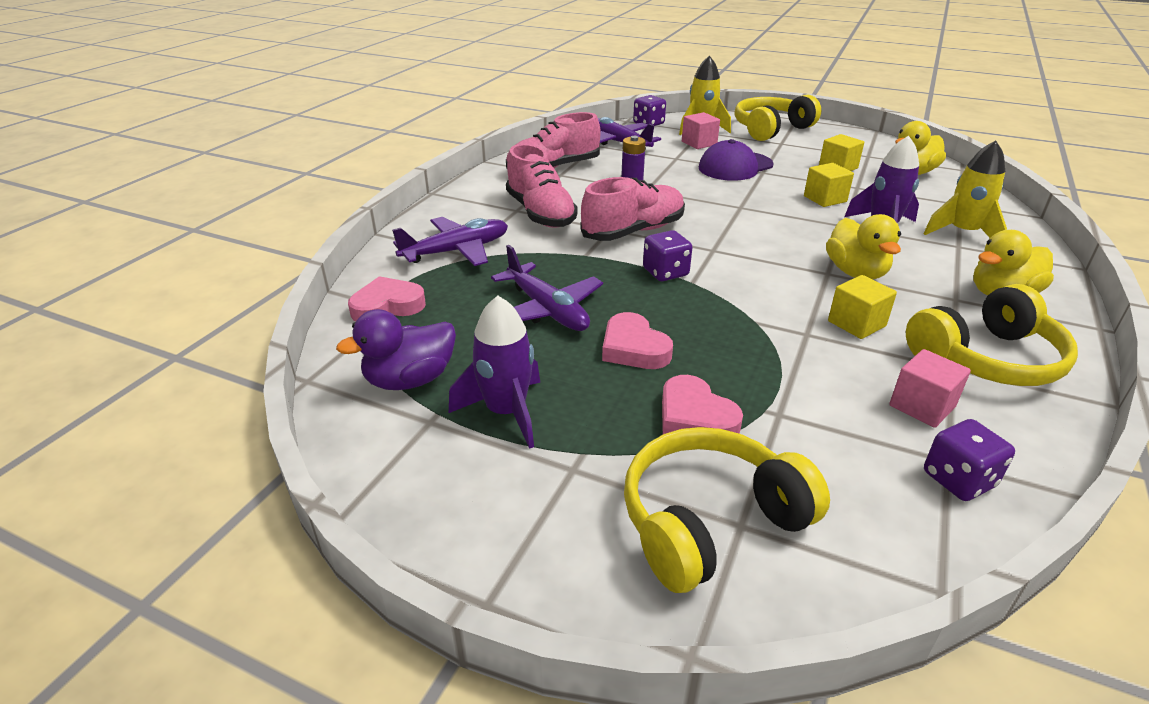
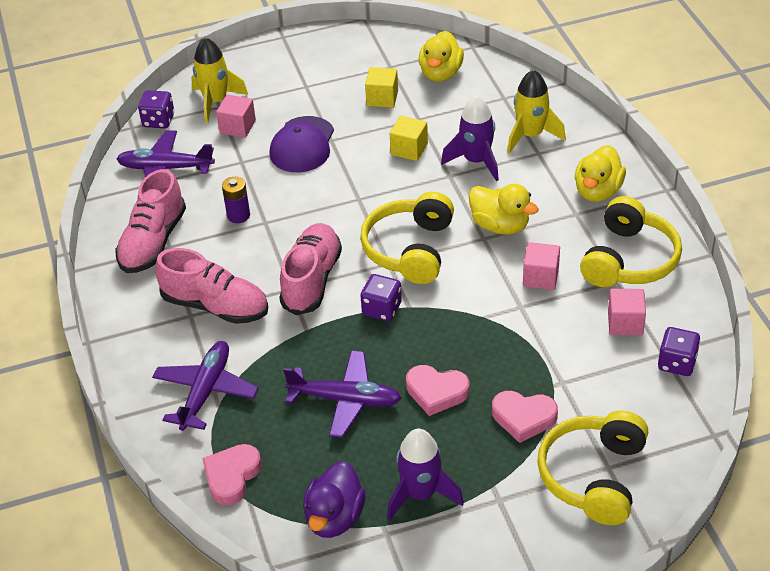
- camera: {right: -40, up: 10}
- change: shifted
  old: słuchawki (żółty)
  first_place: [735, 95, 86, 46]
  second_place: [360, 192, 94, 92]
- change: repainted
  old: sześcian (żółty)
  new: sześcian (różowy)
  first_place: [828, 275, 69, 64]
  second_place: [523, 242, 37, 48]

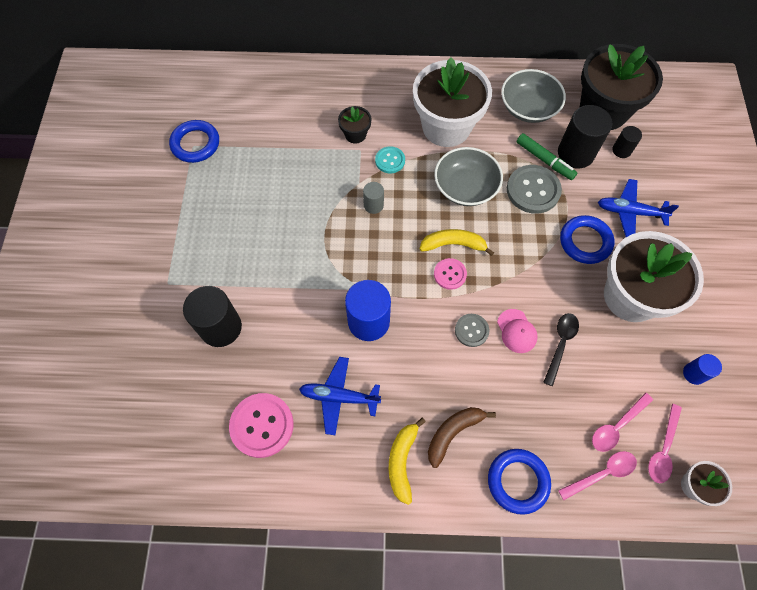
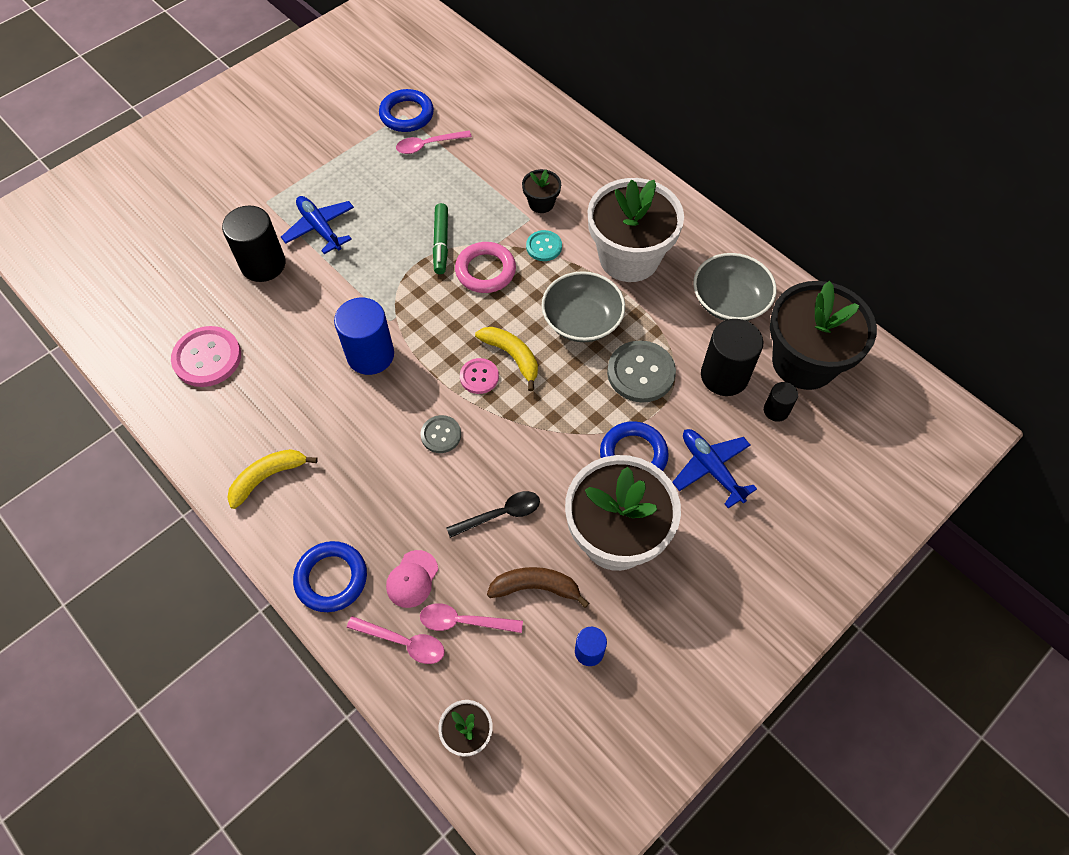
- camera: {right: 45, up: -5}
- change: shifted
  old: samolot (niebieski)
  first_place: [299, 357, 82, 78]
  second_place: [281, 196, 73, 58]
- change: shifted
  old: czapka (różowy)
  first_place: [497, 309, 41, 44]
  second_place: [386, 550, 52, 58]
- change: shifted
  old: łyżka (różowy)
  first_place: [648, 404, 34, 79]
  second_place: [396, 130, 76, 24]
- change: shifted
  old: flamaster (zielony)
  first_place: [517, 133, 60, 47]
  second_place: [433, 203, 15, 71]
- change: swapped
  old: walec (szary)
  new: pierścień (różowy)
  first_place: [363, 182, 21, 32]
  second_place: [455, 242, 61, 51]
- change: shifted
  old: banan (brązowy)
  first_place: [428, 407, 68, 61]
  second_place: [487, 567, 102, 41]

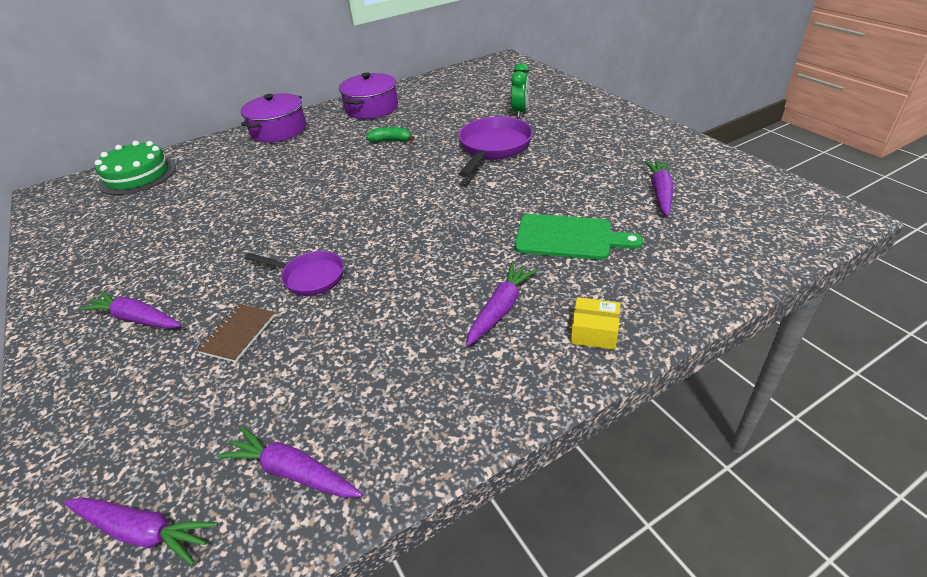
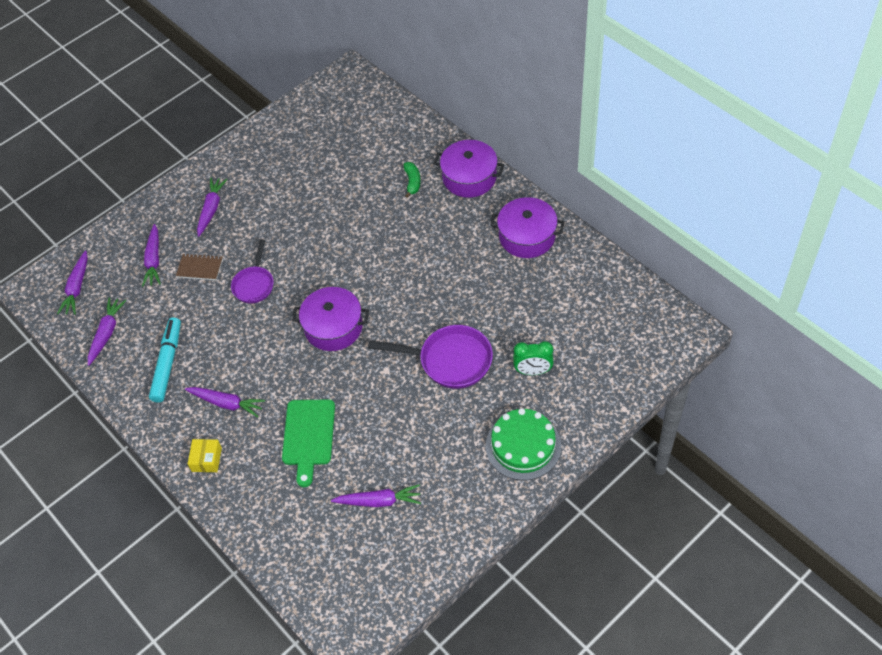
- camera: {right: 80, up: 15}
- change: new
  new: marchewka (fioletowy)
  second_place: [142, 224, 19, 63]
- change: new
  new: flamaster (turkusowy)
  second_place: [149, 317, 32, 86]
- change: new
  new: garnek (fioletowy)
  second_place: [292, 287, 77, 64]
- change: shifted
  old: banan (zielony)
  first_place: [366, 127, 49, 16]
  second_place: [404, 162, 17, 36]
- change: shifted
  old: tort (zielony)
  first_place: [95, 141, 81, 54]
  second_place: [486, 408, 75, 72]

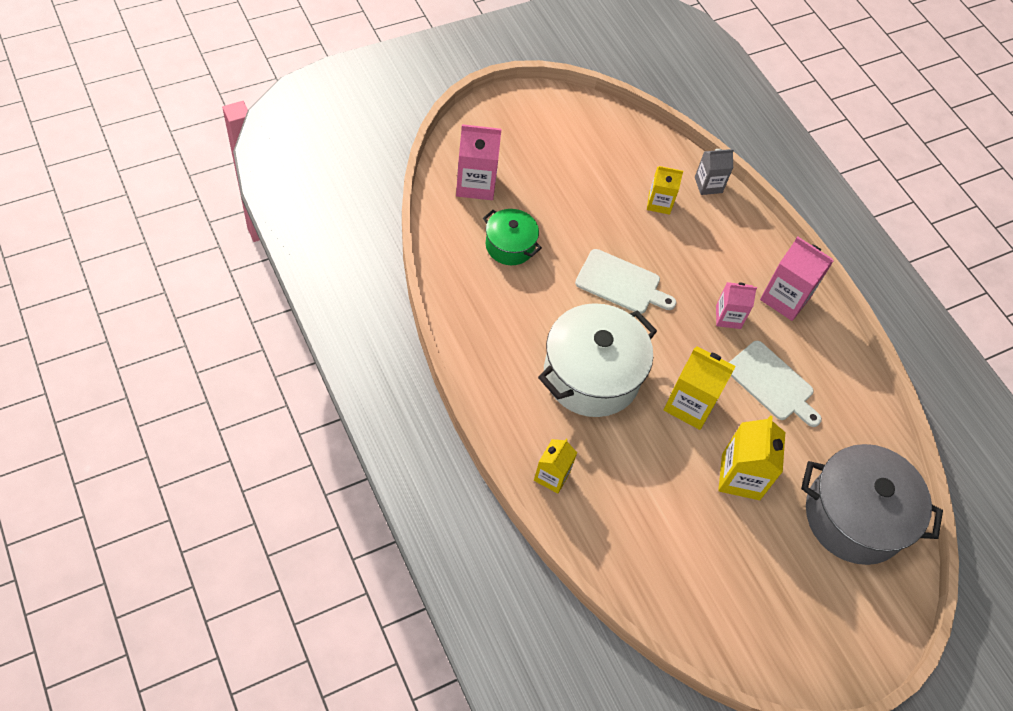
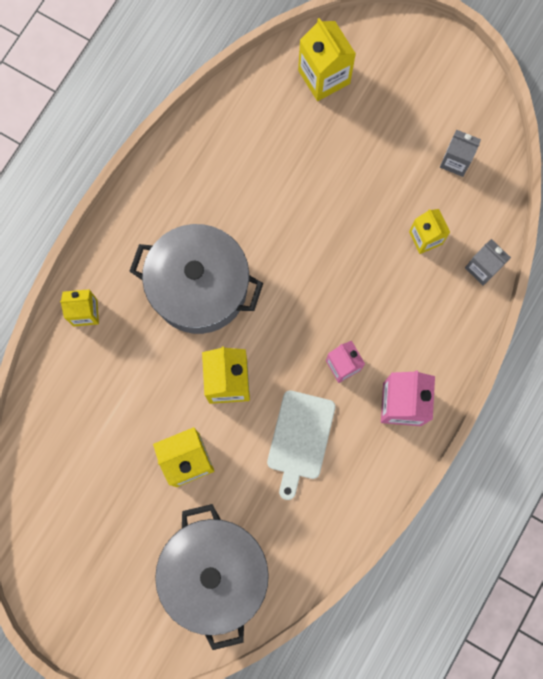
- camera: {right: 65, up: 20}
- change: repainted
  old: garnek (biały)
  new: garnek (szary)
  first_place: [538, 303, 119, 114]
  second_place: [129, 224, 134, 110]
- change: repainted
  old: karton mleka (różowy)
  new: karton mleka (żółty)
  first_place: [456, 124, 46, 76]
  second_place: [298, 18, 58, 83]
- change: new
  new: karton mleka (szary)
  second_place: [440, 129, 41, 48]
- change: gone
  old: garnek (zielony)
  first_place: [483, 209, 59, 56]
- change: gone
  old: deska do krojenia (biały)
  first_place: [575, 249, 102, 65]

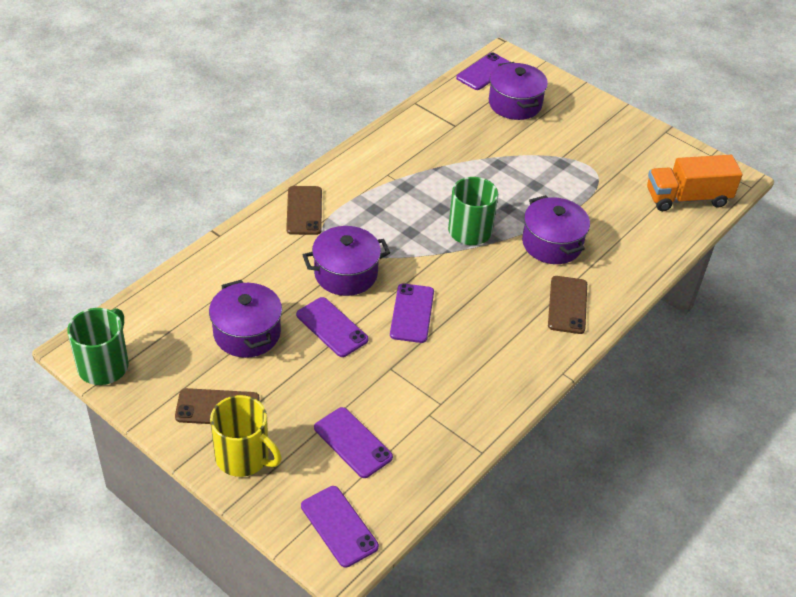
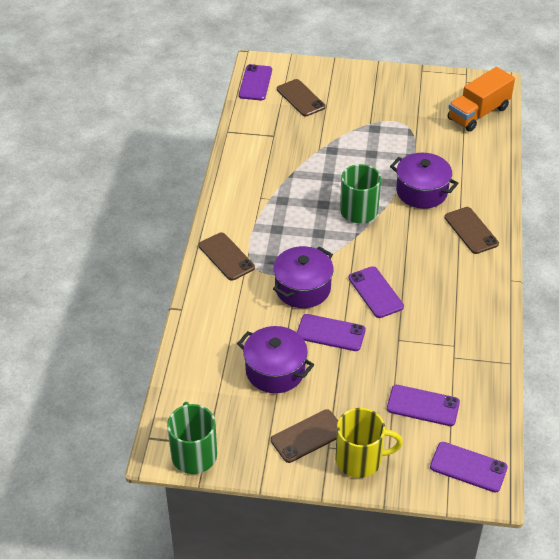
- camera: {right: -30, up: 0}
- change: swapped
  old: garnek (fioletowy)
  new: telefon (brązowy)
  first_place: [489, 62, 59, 58]
  second_place: [277, 79, 49, 37]

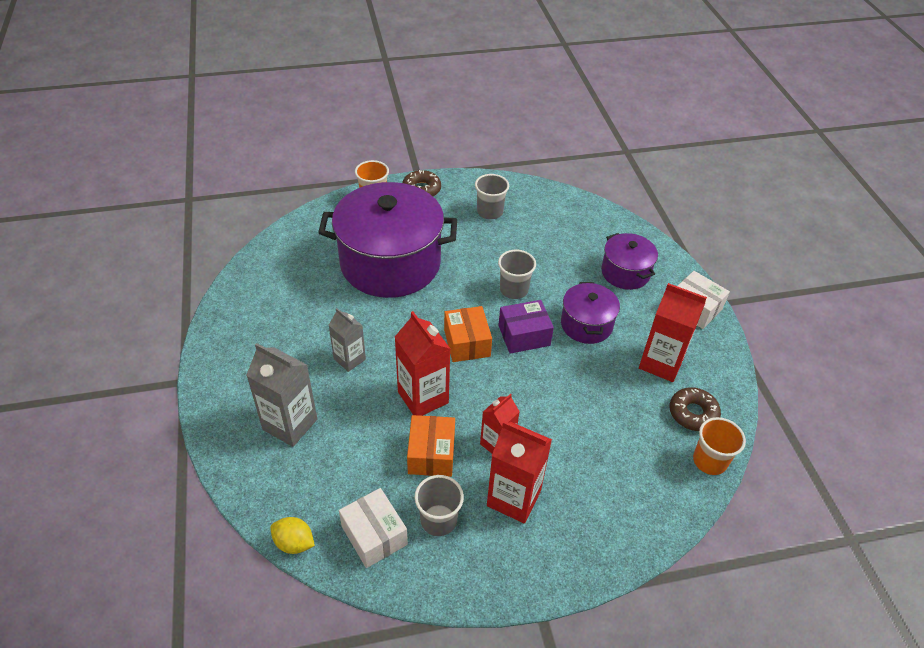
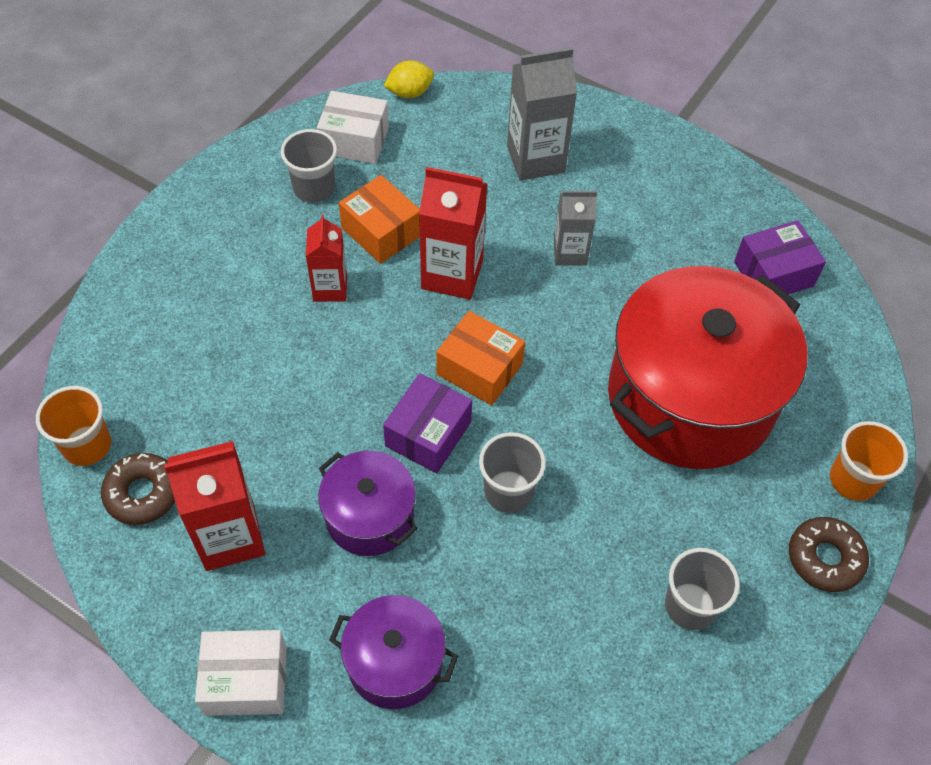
- camera: {right: 135, up: 10}
- change: repainted
  old: garnek (fioletowy)
  new: garnek (czerwony)
  first_place: [318, 182, 139, 116]
  second_place: [608, 266, 199, 203]
- change: new
  new: pudełko (fioletowy)
  second_place: [734, 220, 92, 74]
- change: gone
  old: karton mleka (czerwony)
  first_place: [487, 421, 65, 102]

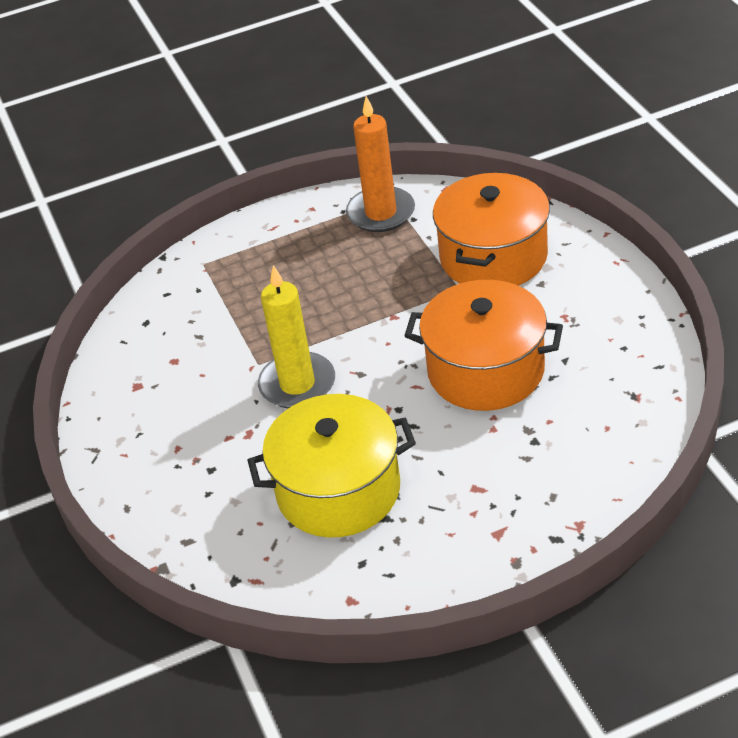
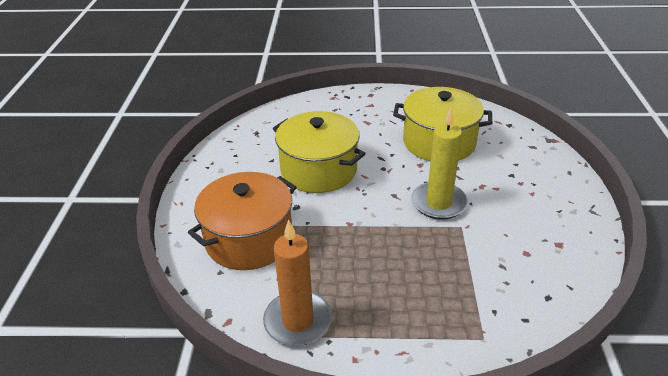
- camera: {right: -160, up: -5}
- change: repainted
  old: garnek (pomarańczowy)
  new: garnek (żółty)
  first_place: [405, 280, 158, 131]
  second_place: [273, 111, 93, 82]

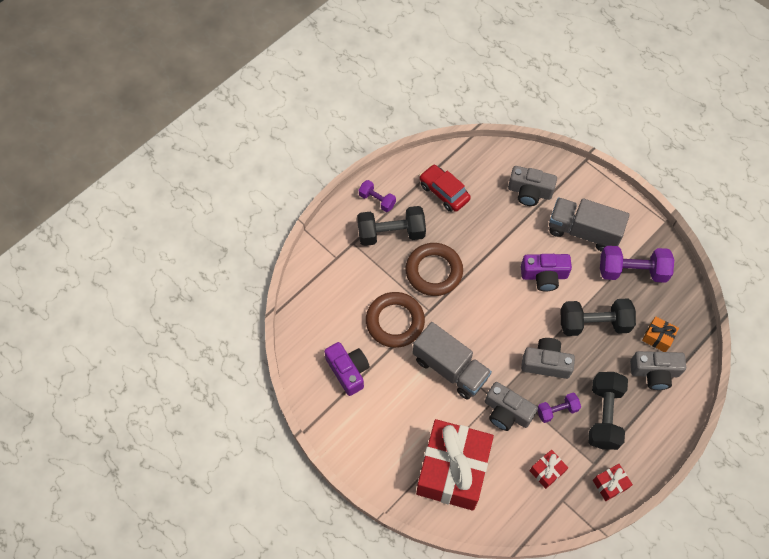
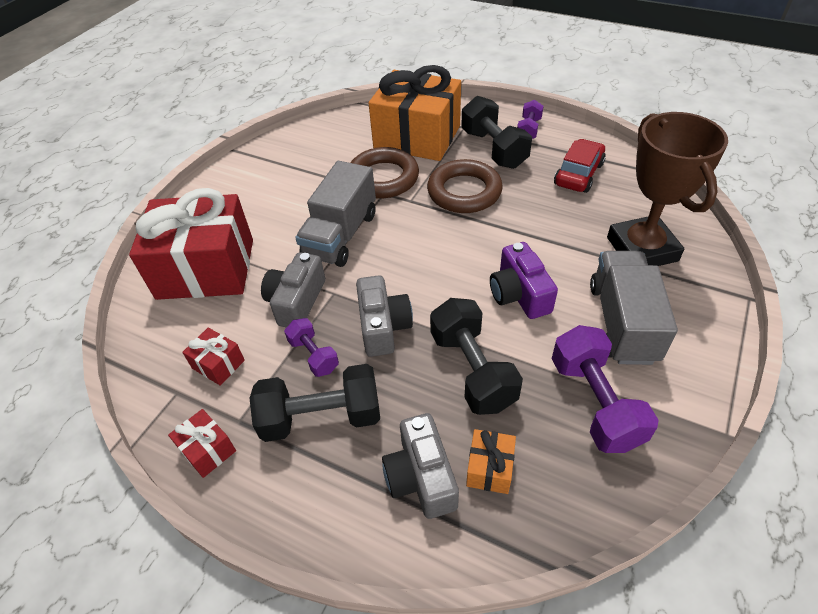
- camera: {right: 75, up: -15}
- change: new
  new: prezent (pomarańczowy)
  second_place: [368, 65, 93, 96]
- change: swapped
  old: aparat fotograficzny (szary)
  new: puchar (brązowy)
  first_place: [508, 166, 49, 40]
  second_place: [607, 112, 121, 154]
- change: gone
  old: aparat fotograficzny (fioletowy)
  first_place: [324, 342, 46, 54]

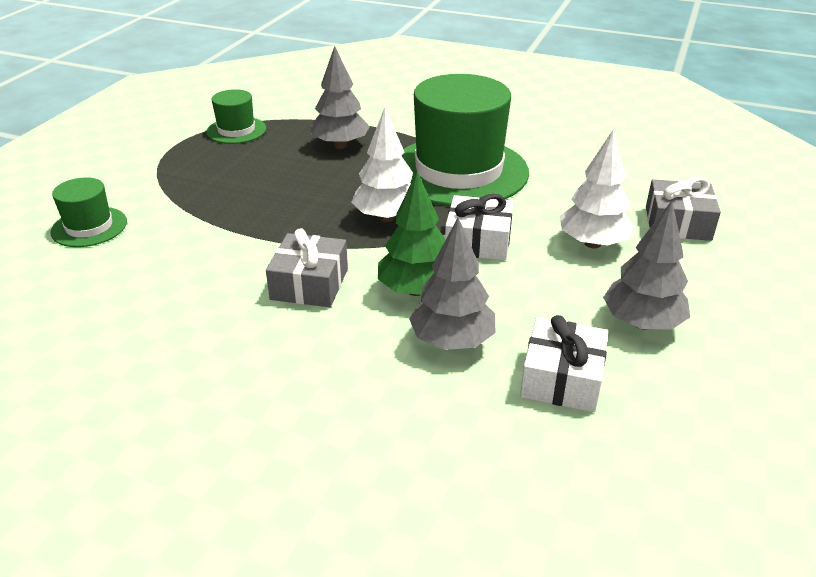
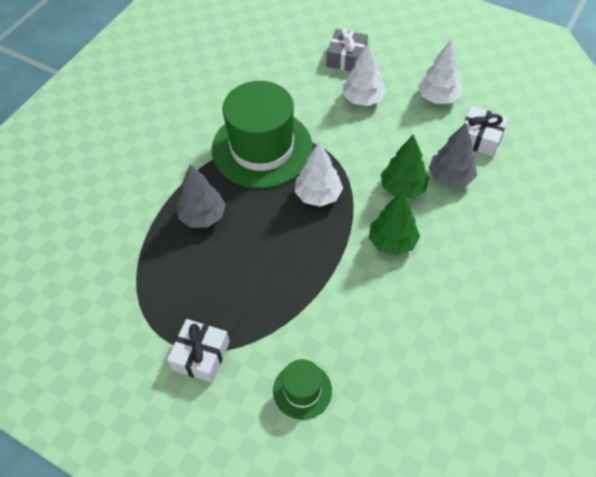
- camera: {right: -80, up: 20}
- change: shifted
  old: prezent (biały)
  first_place: [445, 194, 68, 66]
  second_place: [167, 319, 63, 64]
- change: swapped
  old: prezent (szary)
  new: drzewko (zielony)
  first_place: [266, 228, 82, 79]
  second_place: [369, 191, 51, 65]
- change: repainted
  old: drzewko (szary)
  new: drzewko (biały)
  first_place: [603, 201, 87, 129]
  second_place: [418, 40, 44, 64]
- change: gone
  old: kapelusz (zielony)
  first_place: [206, 89, 60, 55]

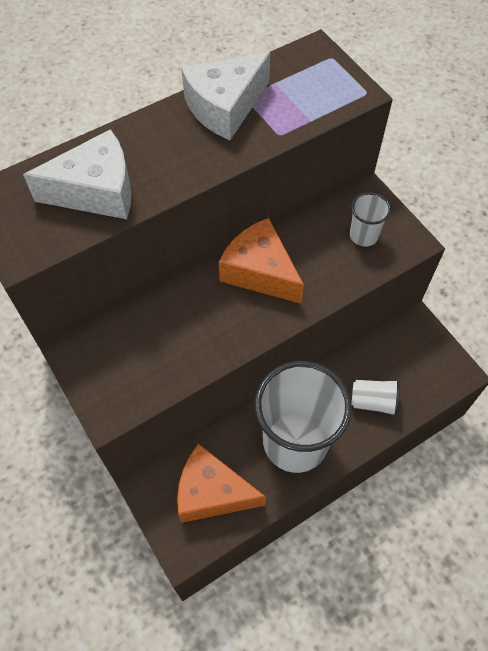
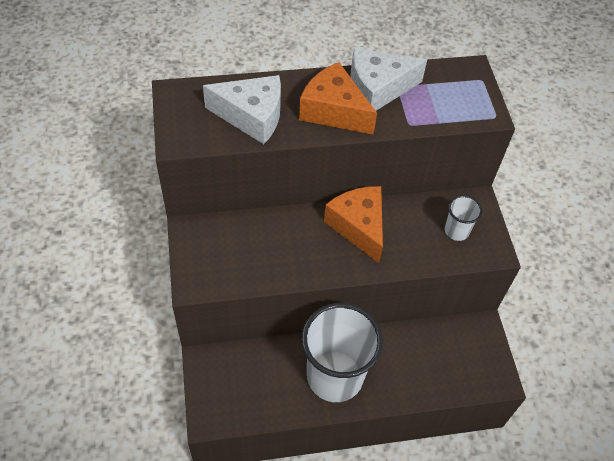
- camera: {right: 20, up: -5}
- change: shifted
  old: ser (pomarańczowy)
  first_place: [177, 444, 89, 79]
  second_place: [299, 62, 78, 72]
- change: gone
  old: szklanka (biały)
  first_place: [352, 380, 48, 37]

